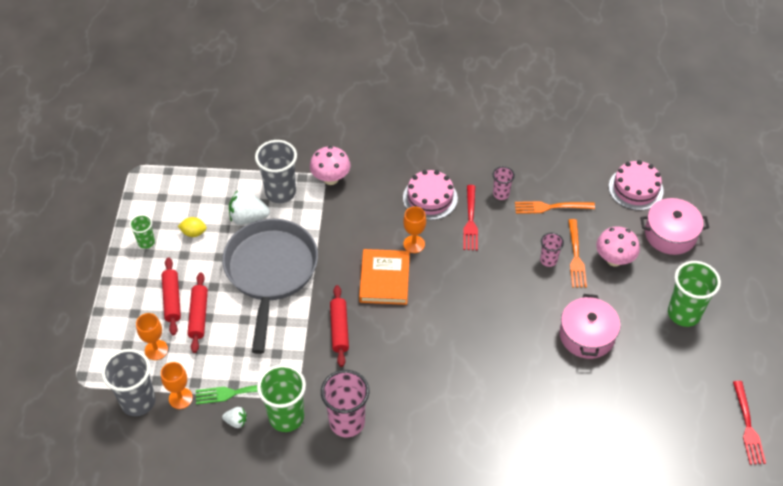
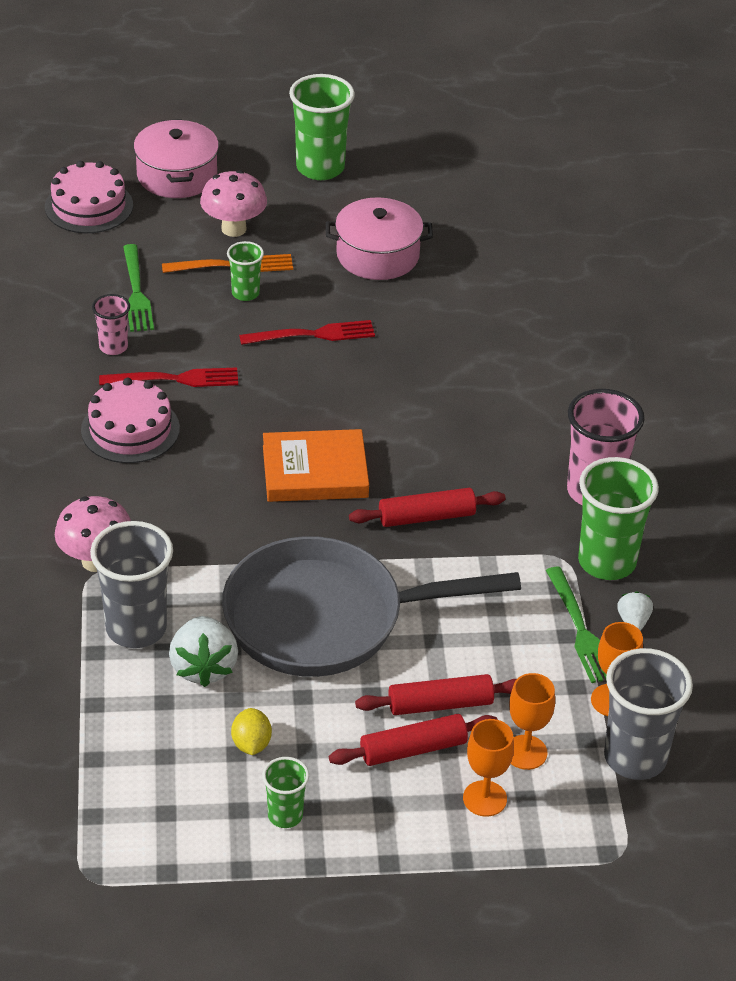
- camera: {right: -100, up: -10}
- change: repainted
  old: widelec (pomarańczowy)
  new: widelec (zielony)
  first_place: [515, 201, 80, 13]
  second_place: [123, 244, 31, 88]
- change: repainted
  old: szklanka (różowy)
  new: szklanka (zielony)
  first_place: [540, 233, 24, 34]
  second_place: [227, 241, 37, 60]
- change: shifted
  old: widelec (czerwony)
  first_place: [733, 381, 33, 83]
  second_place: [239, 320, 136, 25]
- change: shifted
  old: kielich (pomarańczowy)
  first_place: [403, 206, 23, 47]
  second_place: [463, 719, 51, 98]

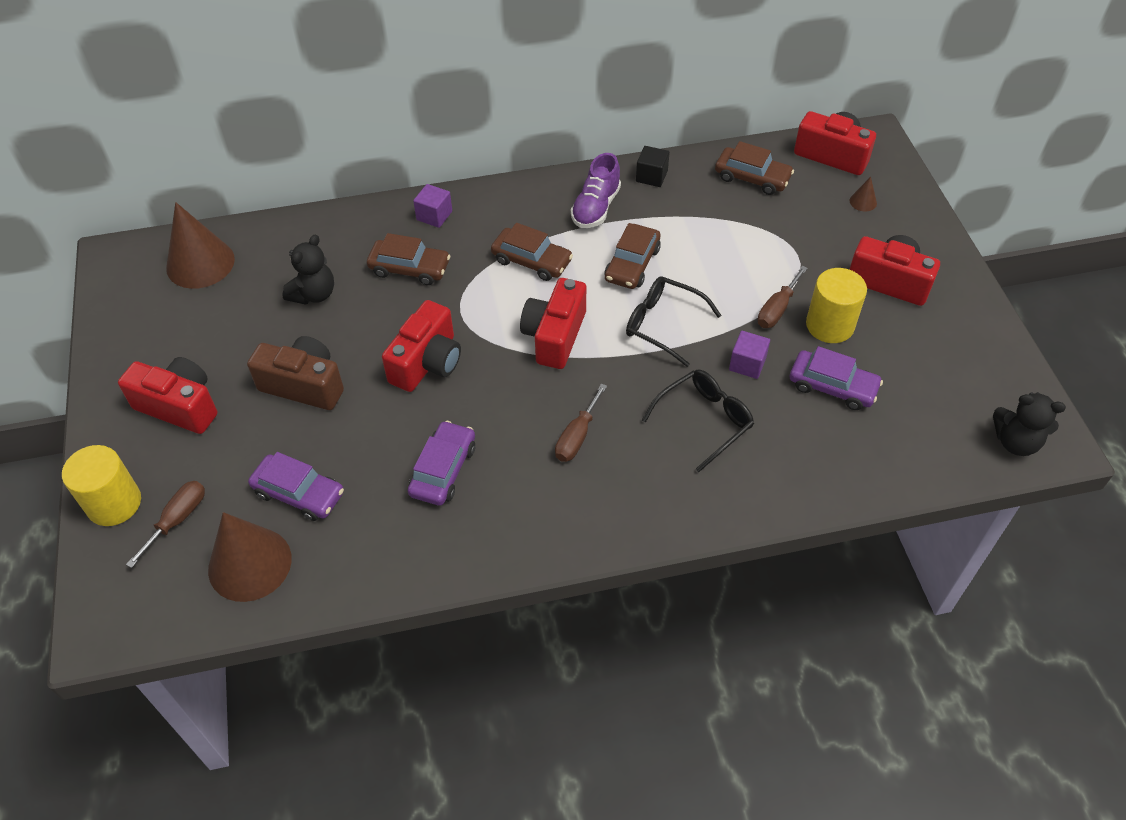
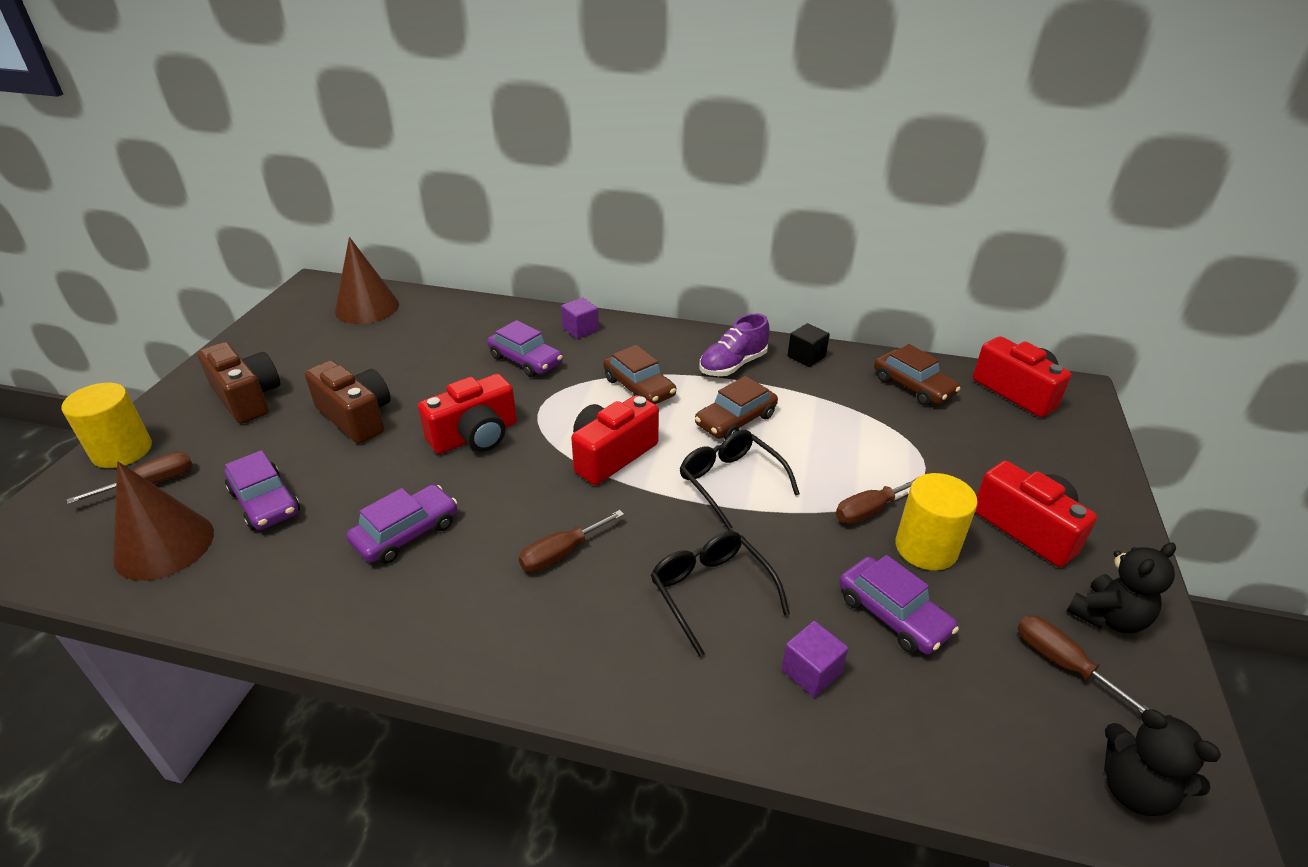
- camera: {right: 25, up: -15}
- change: repainted
  old: aparat fotograficzny (czerwony)
  new: aparat fotograficzny (brązowy)
  first_place: [118, 357, 99, 77]
  second_place: [198, 342, 82, 82]
- change: repainted
  old: samochód (brązowy)
  new: samochód (fioletowy)
  first_place: [367, 233, 83, 52]
  second_place: [487, 320, 76, 57]
- change: rotated
  old: okulary (czarny)
  first_place: [642, 370, 112, 102]
  second_place: [651, 531, 139, 126]
  degrees: -105
- change: shifted
  old: sześcian (fioletowy)
  first_place: [729, 331, 41, 48]
  second_place: [782, 621, 66, 76]
- change: new
  new: śrubokręt (brązowy)
  second_place: [1018, 615, 132, 98]
- change: shifted
  old: miś (czarny)
  first_place: [282, 235, 52, 70]
  second_place: [1067, 542, 109, 91]
- change: gone
  old: stożek (brązowy)
  first_place: [850, 177, 27, 34]

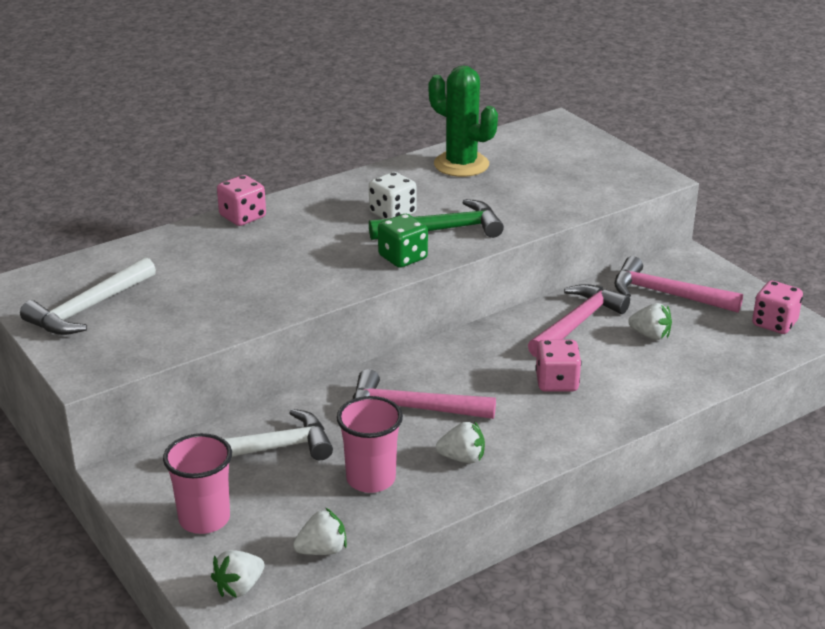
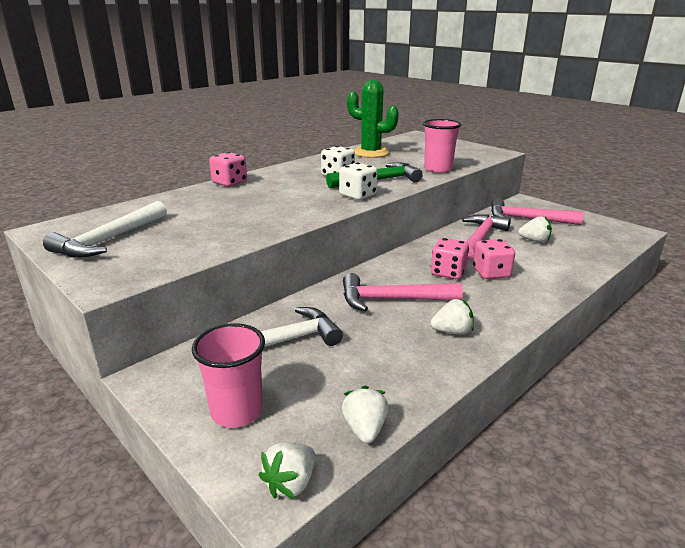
- camera: {right: -10, up: -5}
- change: repainted
  old: kostka do gry (zielony)
  new: kostka do gry (biały)
  first_place: [378, 214, 50, 54]
  second_place: [339, 163, 38, 37]
- change: rotated
  old: truskawka (biały)
  first_place: [293, 508, 54, 47]
  second_place: [342, 386, 46, 57]
  degrees: -60
- change: shifted
  old: szklanka (różowy)
  first_place: [337, 396, 66, 97]
  second_place: [423, 119, 38, 54]
- change: shifted
  old: kostka do gry (różowy)
  first_place: [752, 281, 51, 53]
  second_place: [431, 238, 38, 41]

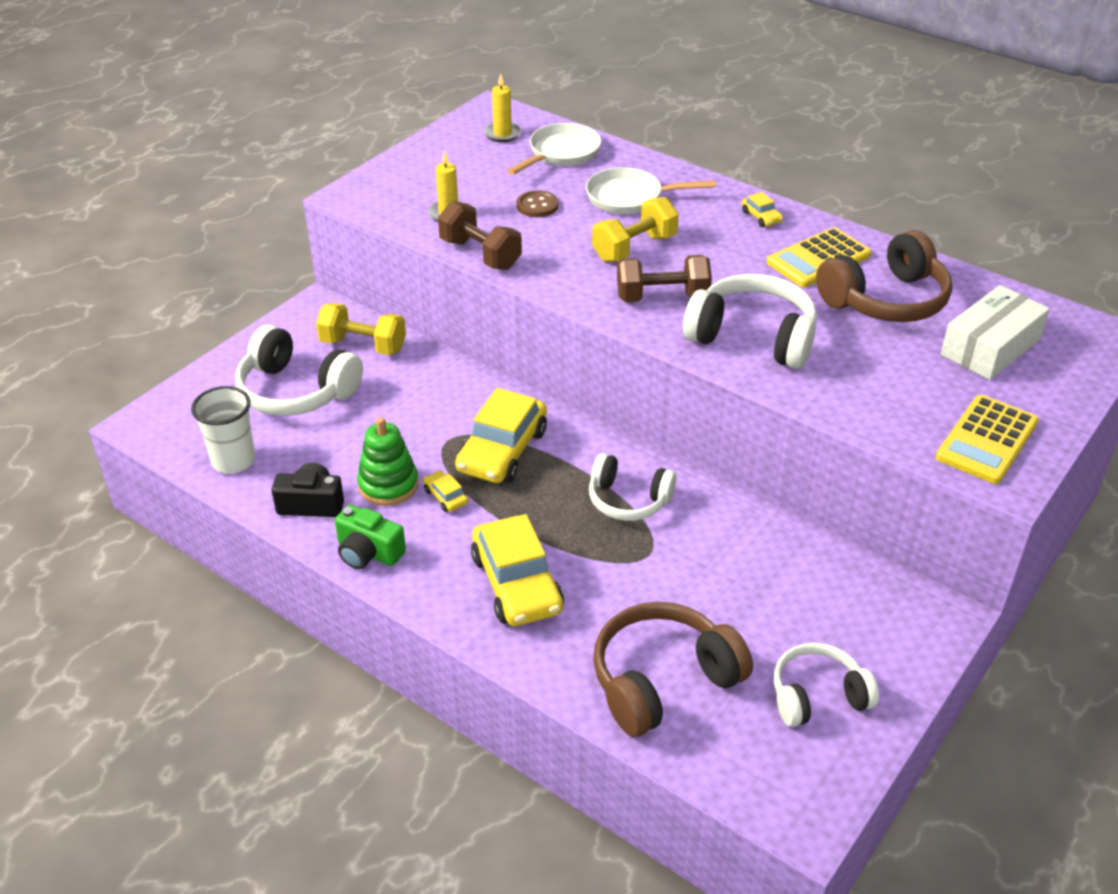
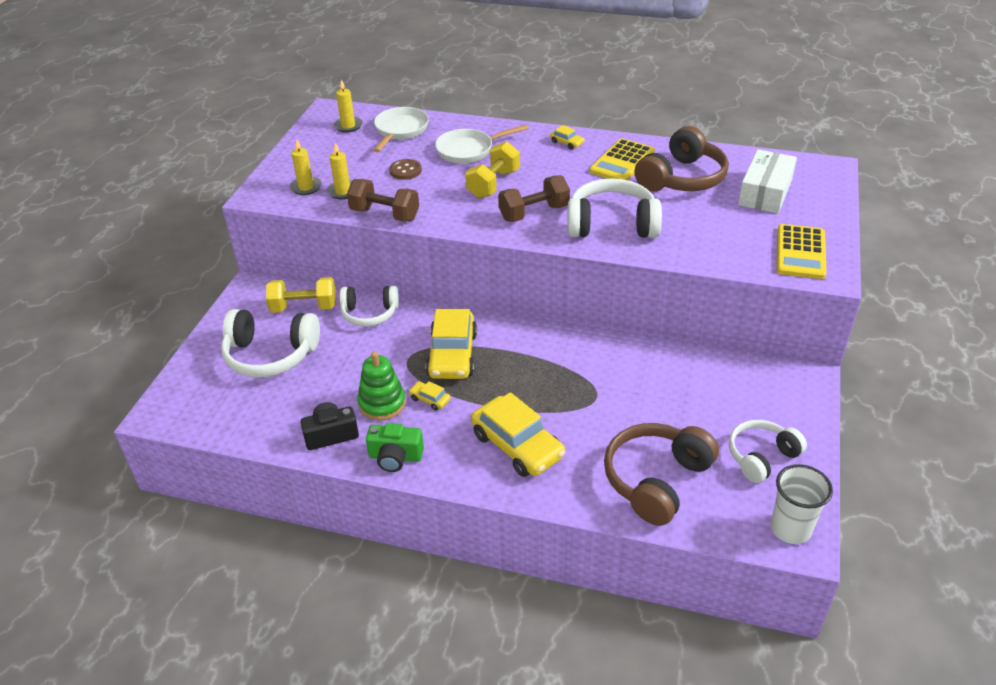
- camera: {right: -20, up: 0}
- change: new
  new: świeca (żółty)
  second_place: [290, 140, 32, 55]
- change: shifted
  old: słuchawki (biały)
  first_place: [589, 453, 87, 68]
  second_place: [339, 285, 60, 42]
- change: shifted
  old: szklanka (biały)
  first_place: [191, 386, 64, 88]
  second_place: [771, 464, 62, 80]

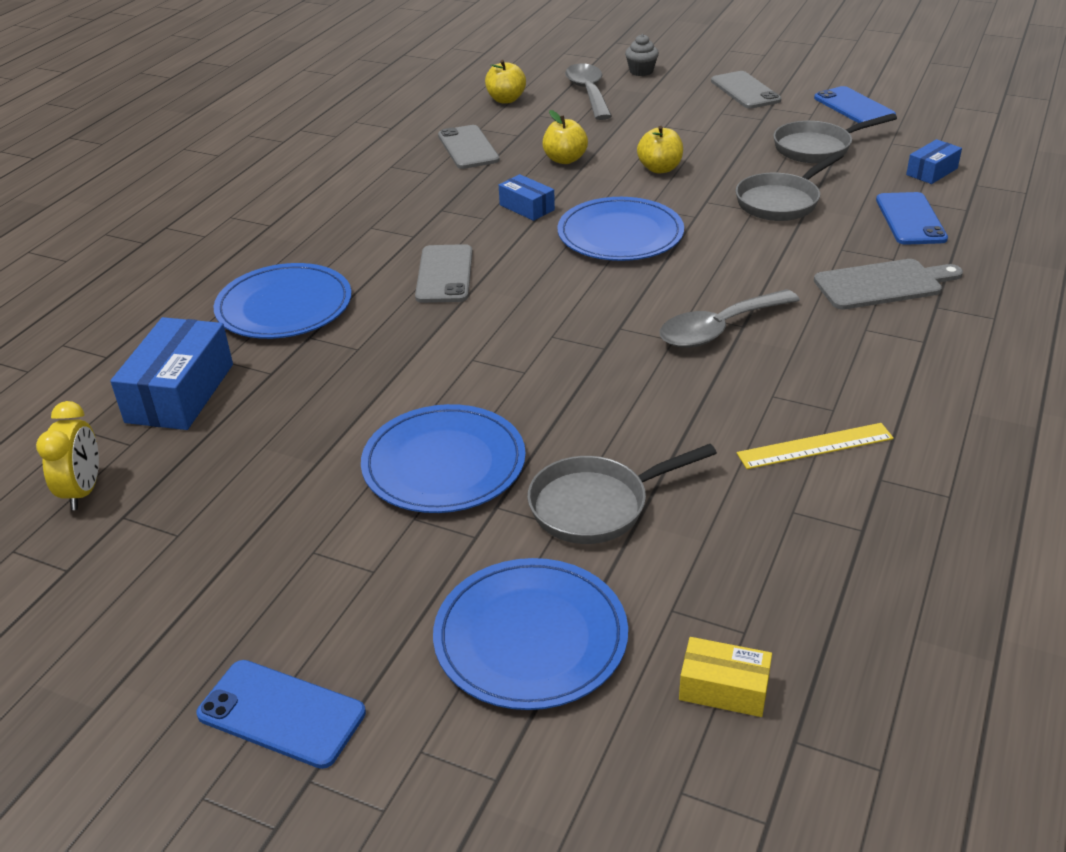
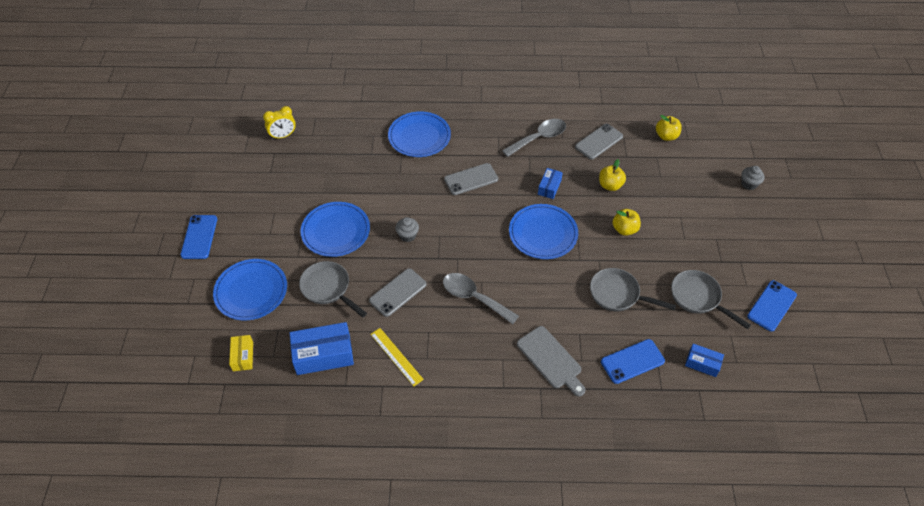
- camera: {right: 65, up: 15}
- change: shifted
  old: pudełko (niebieski)
  first_place: [110, 317, 123, 113]
  second_place: [290, 322, 64, 53]
- change: shifted
  old: telefon (szary)
  first_place: [711, 71, 70, 38]
  second_place: [369, 268, 58, 49]
- change: new
  new: muffinka (szary)
  second_place: [395, 217, 24, 25]
- change: shifted
  old: łyżka (szary)
  first_place: [565, 63, 47, 57]
  second_place: [502, 119, 64, 38]

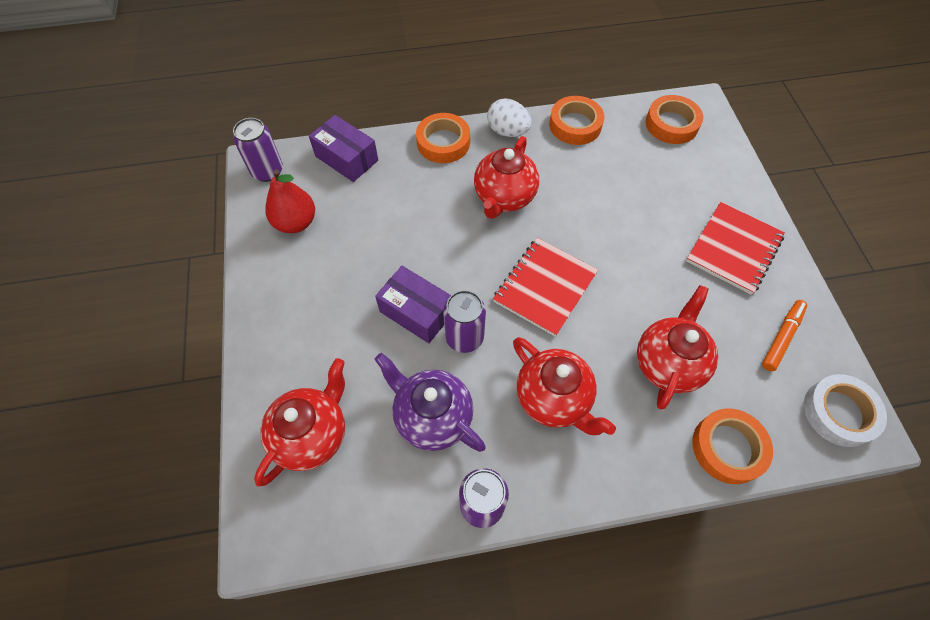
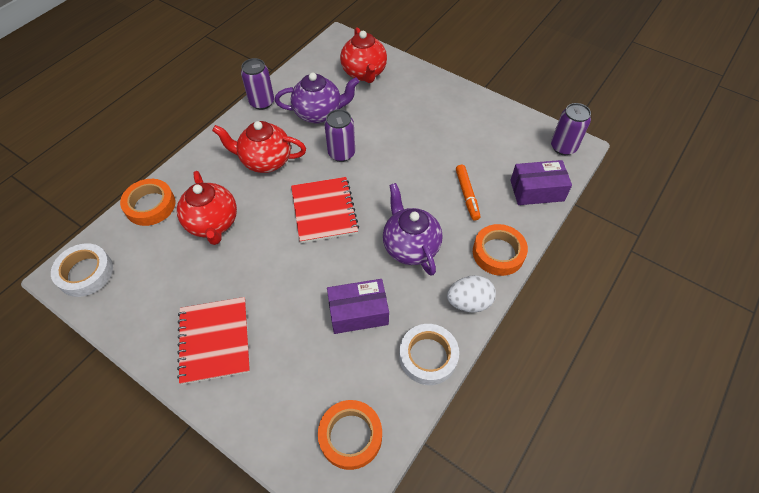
- camera: {right: 135, up: -5}
- change: shifted
  old: pudełko (fioletowy)
  first_place: [375, 266, 76, 77]
  second_place: [327, 279, 62, 55]
- change: repainted
  old: imbryk (czerwony)
  new: imbryk (fioletowy)
  first_place: [474, 136, 65, 83]
  second_place: [383, 183, 60, 93]
- change: repainted
  old: taśma klejąca (pomarańczowy)
  new: taśma klejąca (biały)
  first_place: [549, 96, 56, 49]
  second_place: [399, 324, 60, 61]
- change: shifted
  old: flamaster (pomarańczowy)
  first_place: [762, 300, 45, 71]
  second_place: [456, 165, 24, 55]
- change: gone
  old: gruszka (czerwony)
  first_place: [265, 170, 50, 63]

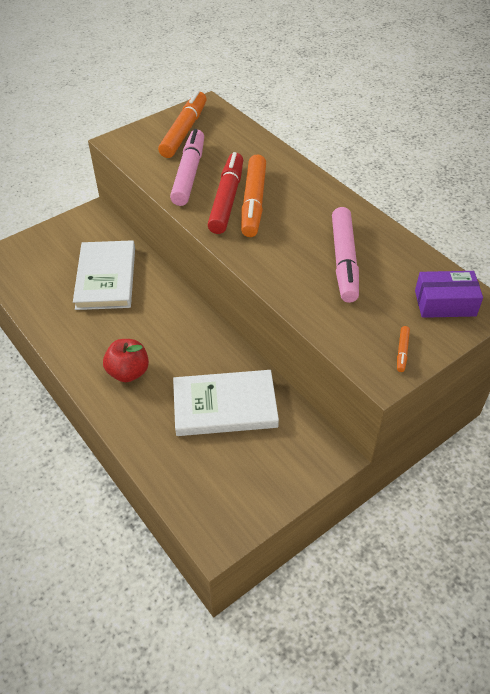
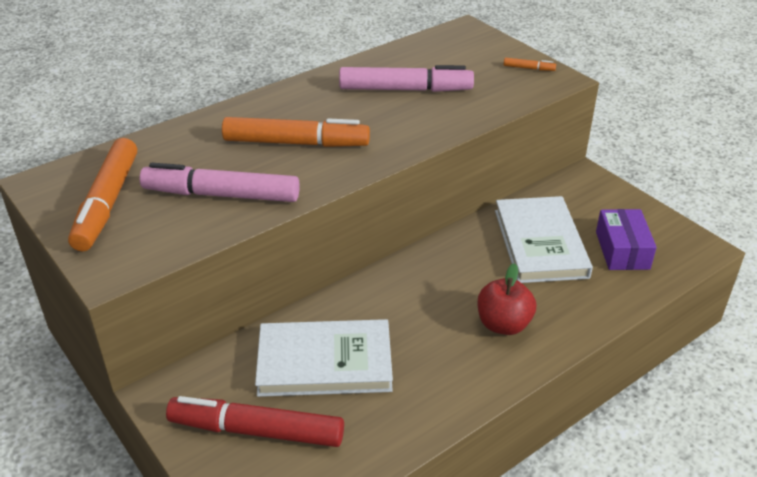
- camera: {right: -90, up: -10}
- change: rotated
  old: flamaster (pomarańczowy)
  first_place: [158, 90, 49, 68]
  second_place: [68, 138, 69, 113]
  degrees: -105
- change: shifted
  old: flamaster (czerwony)
  first_place: [208, 152, 35, 82]
  second_place: [166, 396, 178, 51]
- change: shifted
  old: pudełko (fioletowy)
  first_place: [415, 271, 68, 47]
  second_place: [596, 209, 61, 61]

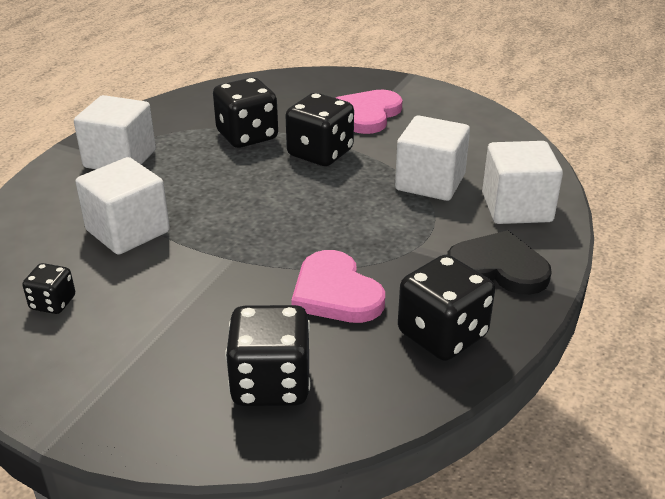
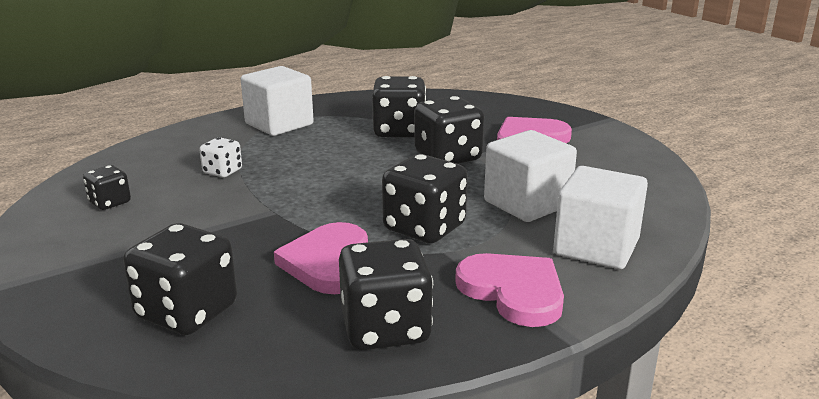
- camera: {right: 30, up: -10}
- change: swapped
  old: sześcian (biały)
  new: kostka do gry (biały)
  first_place: [76, 157, 94, 98]
  second_place: [200, 137, 42, 40]
- change: new
  new: kostka do gry (czarny)
  second_place: [382, 154, 86, 89]
- change: repainted
  old: serce (czarny)
  new: serce (różowy)
  first_place: [447, 230, 105, 65]
  second_place: [455, 253, 109, 74]

